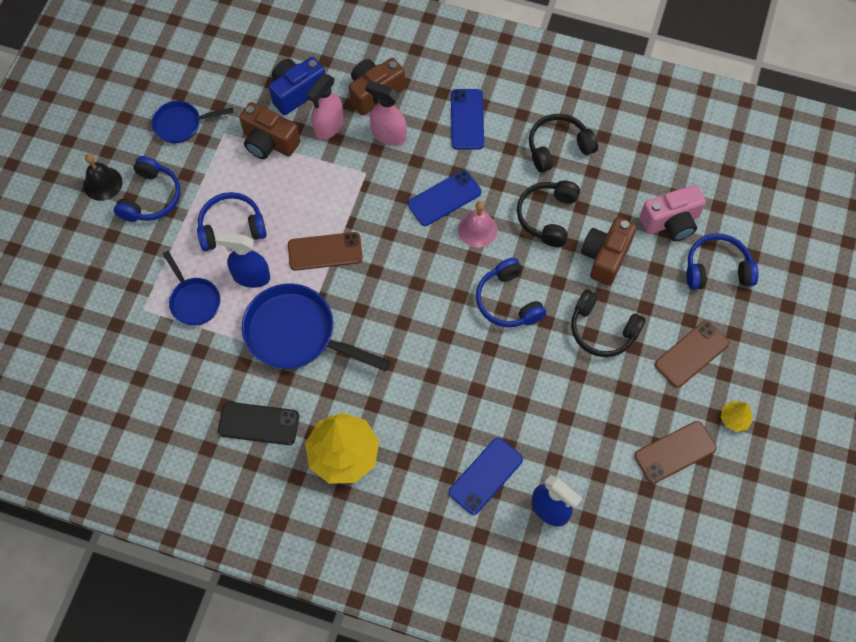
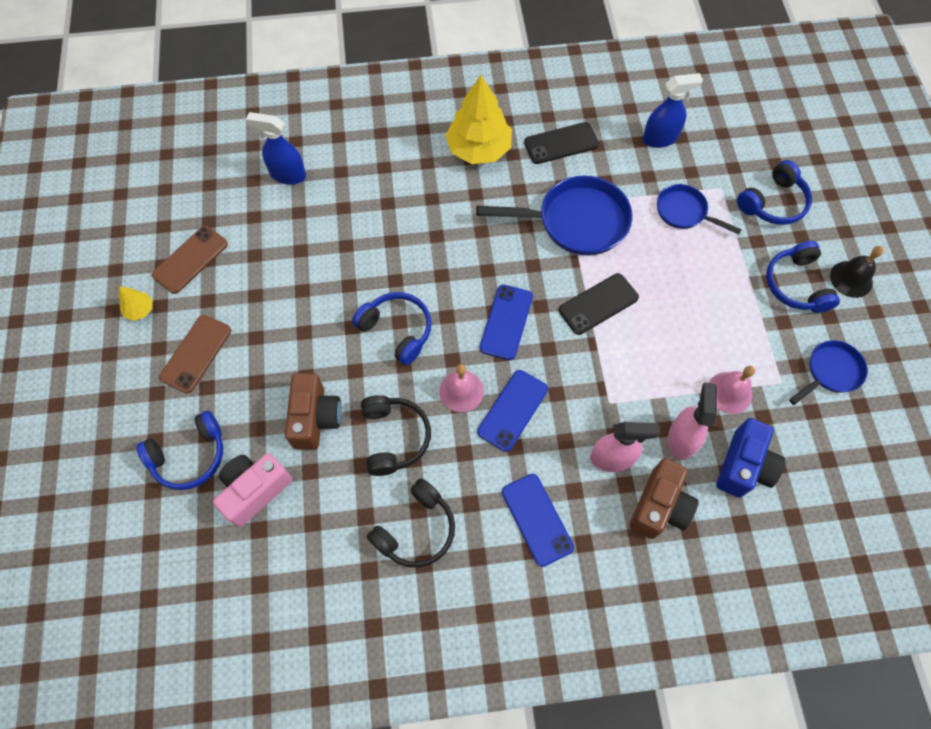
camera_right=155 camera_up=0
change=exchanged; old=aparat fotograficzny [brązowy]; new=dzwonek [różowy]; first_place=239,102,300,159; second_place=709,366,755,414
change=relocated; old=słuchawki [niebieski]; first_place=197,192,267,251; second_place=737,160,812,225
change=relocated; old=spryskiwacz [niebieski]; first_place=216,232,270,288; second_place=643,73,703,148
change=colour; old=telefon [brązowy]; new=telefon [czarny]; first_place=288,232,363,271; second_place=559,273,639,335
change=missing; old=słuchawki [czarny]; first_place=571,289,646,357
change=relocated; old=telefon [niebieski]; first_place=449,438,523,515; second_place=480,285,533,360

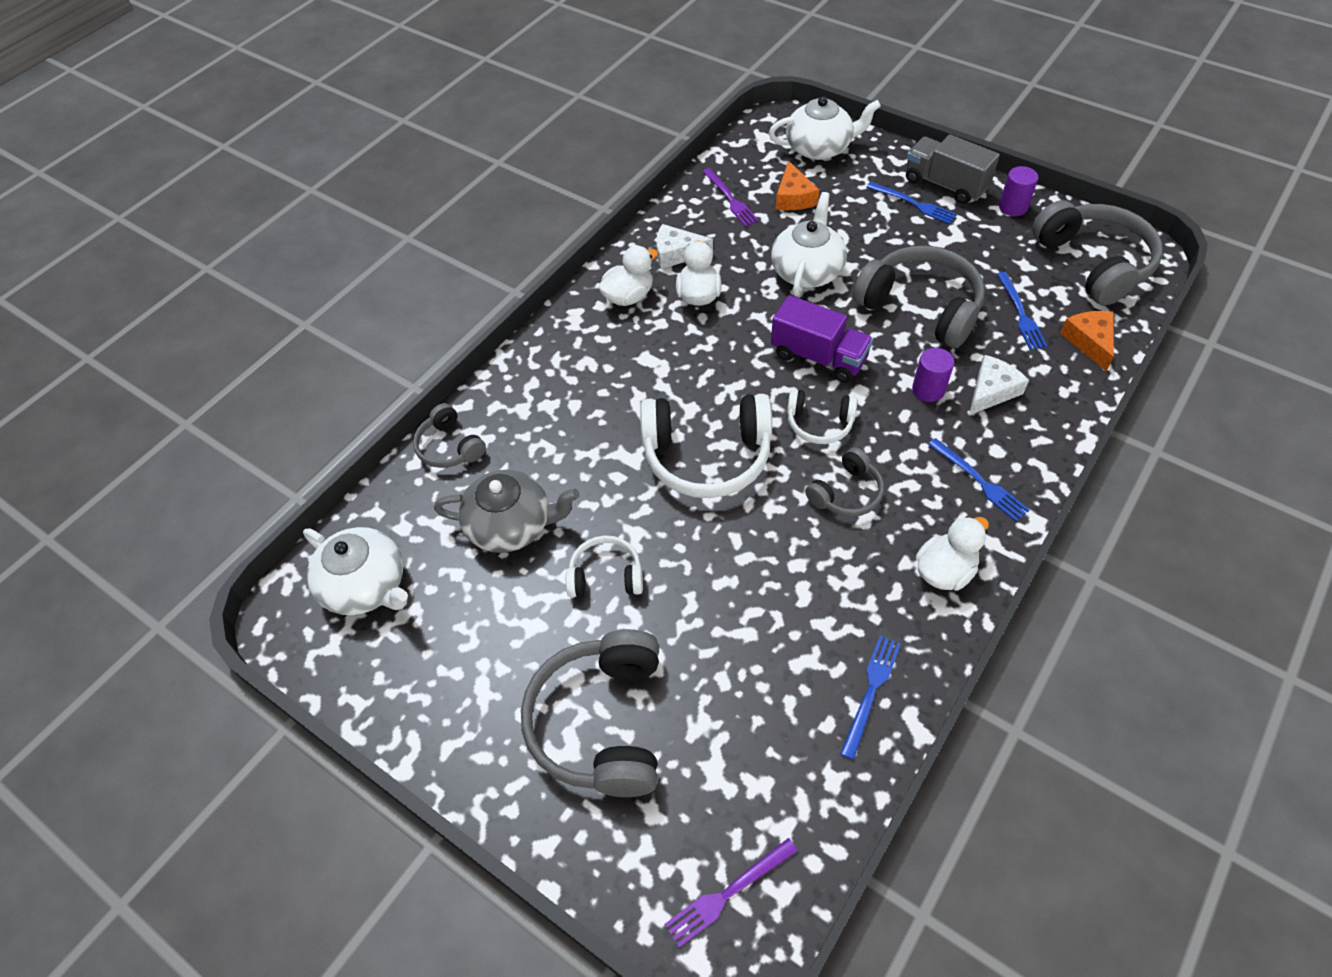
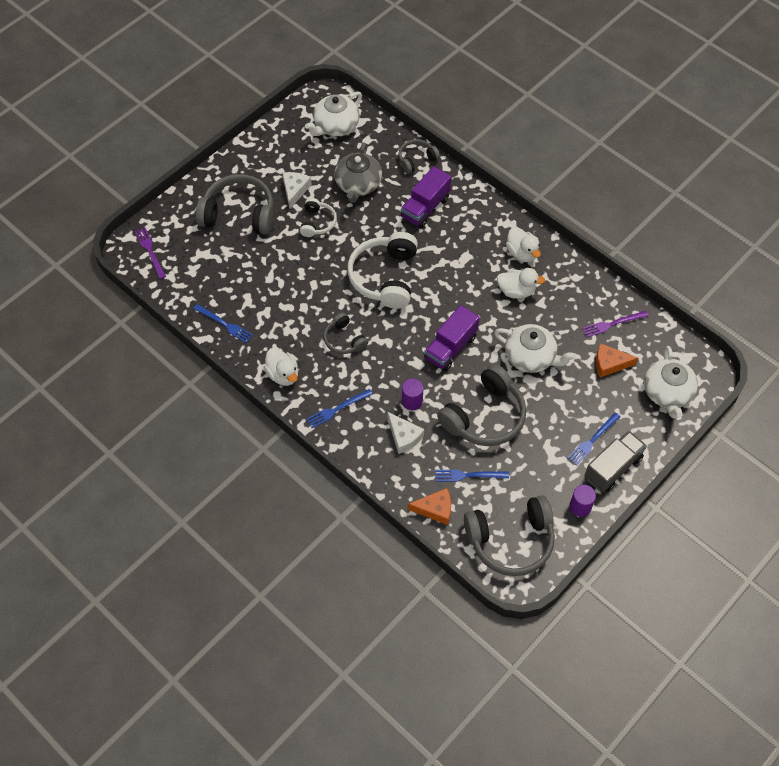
camera_right=95 camera_up=5
change=relocated; old=ser [biały]; first_place=656,224,713,269; second_place=283,172,312,209
change=missing; old=słuchawki [biały]; first_place=787,389,858,444
change=appeared; new=ciężarówka [fioletowy]; second_place=401,166,451,228

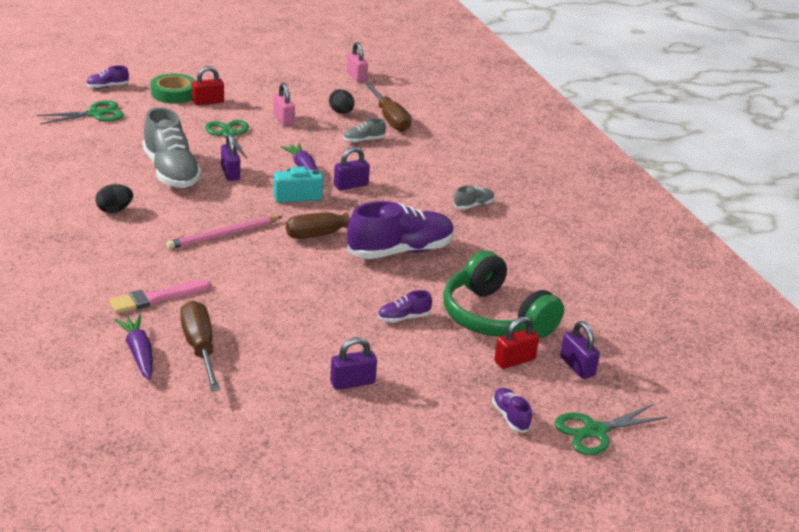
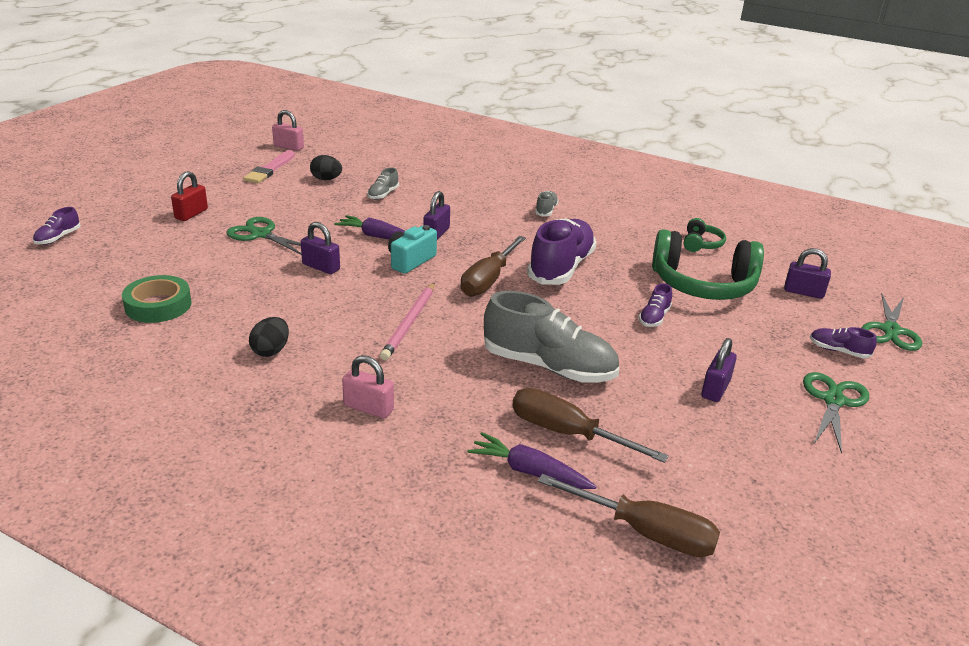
camera_right=-40 camera_up=0
change=relocated; old=taśma klejąca [zielony]; first_place=151,73,196,104; second_place=122,275,192,323
change=relocated; old=kłódka [różowy]; first_place=273,83,295,126; second_place=342,355,394,418
change=relocated; old=śrubokręt [brązowy]; first_place=366,84,411,132; second_place=538,474,720,557
change=relocated; old=nożyczki [zielony]; first_place=36,101,124,124; second_place=803,372,869,454
change=relocated; old=but [szary]; first_place=143,107,202,188; second_place=484,291,619,383
change=relocated; old=pędzel [różowy]; first_place=109,279,211,314; second_place=243,150,295,183
change=missing; old=kłódka [czerwony]; first_place=494,317,539,369
change=appeared; new=słuchawki [zielony]; second_place=684,218,726,252

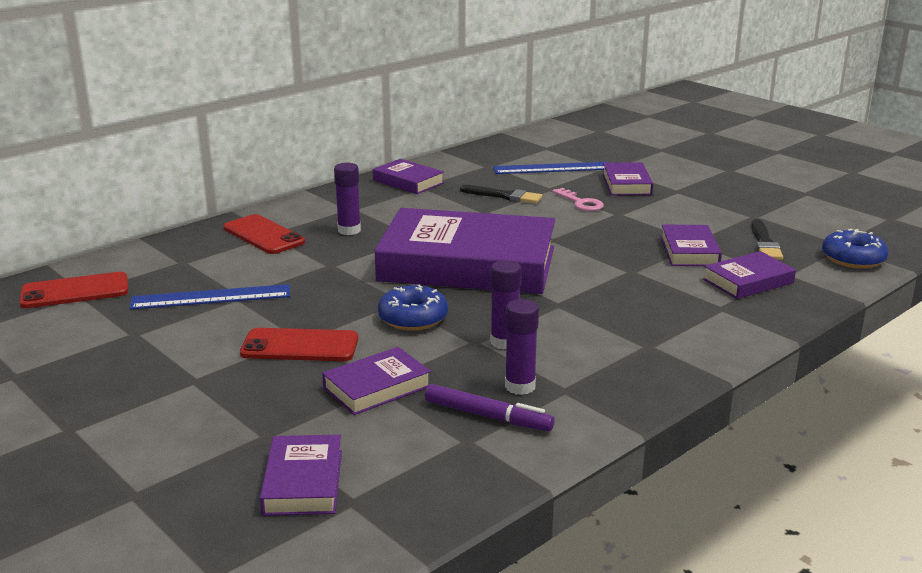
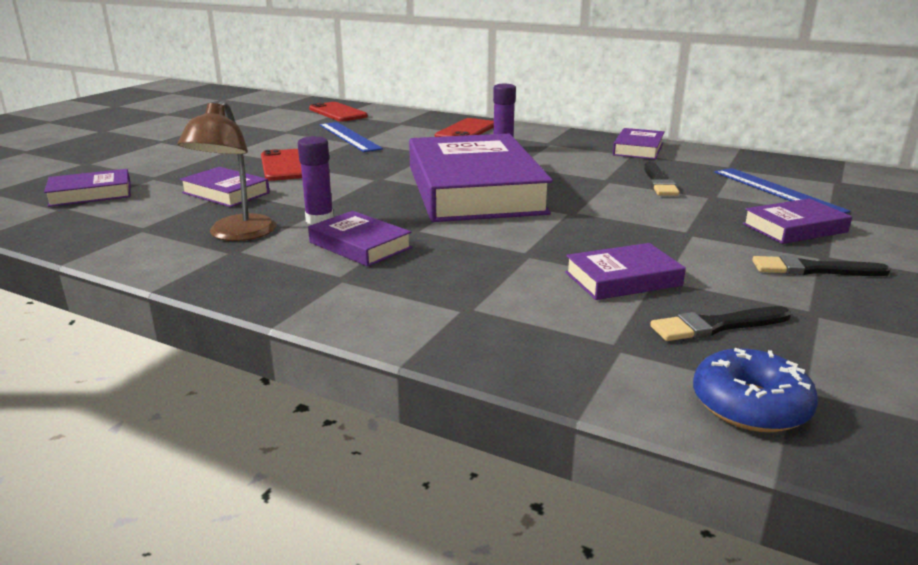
camera_right=70 camera_up=0
change=missing; old=klucz [różowy]; first_place=552,188,604,211
change=relocated; old=książka [fioletowy]; first_place=703,251,796,299; second_place=308,211,412,267
change=missing; old=donut [niebieski]; first_place=378,285,448,331
change=exchanged; old=klej w sztyfcie [fioletowy]; new=lampka [brązowy]; first_place=505,299,539,395; second_place=178,101,276,241
change=missing; old=flamaster [fioletowy]; first_place=425,384,554,431
change=appeared; new=pędzel [czarny]; second_place=752,255,891,276

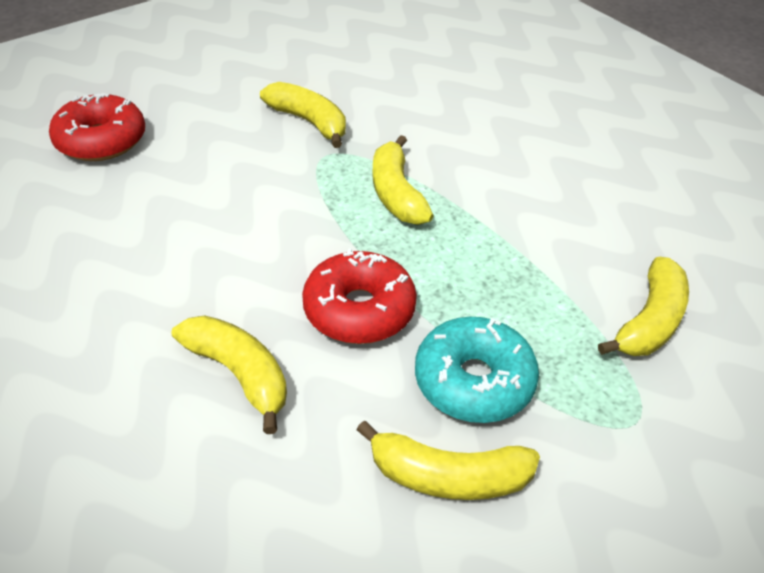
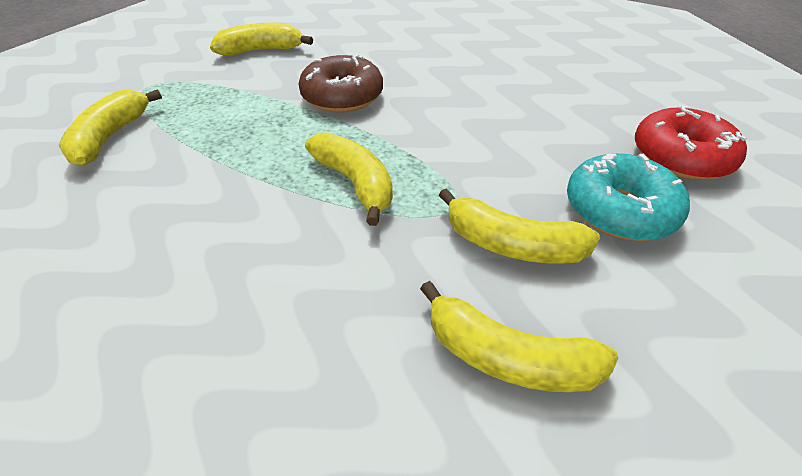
camera_right=160 camera_up=0
change=colour; old=donut [czerwony]; new=donut [brązowy]; first_place=302,249,417,344; second_place=299,54,383,113
change=relocated; old=banan [żółty]; first_place=172,315,287,434; second_place=420,281,618,392
change=relocated; old=donut [turkusowy]; first_place=415,317,539,423; second_place=567,153,690,241

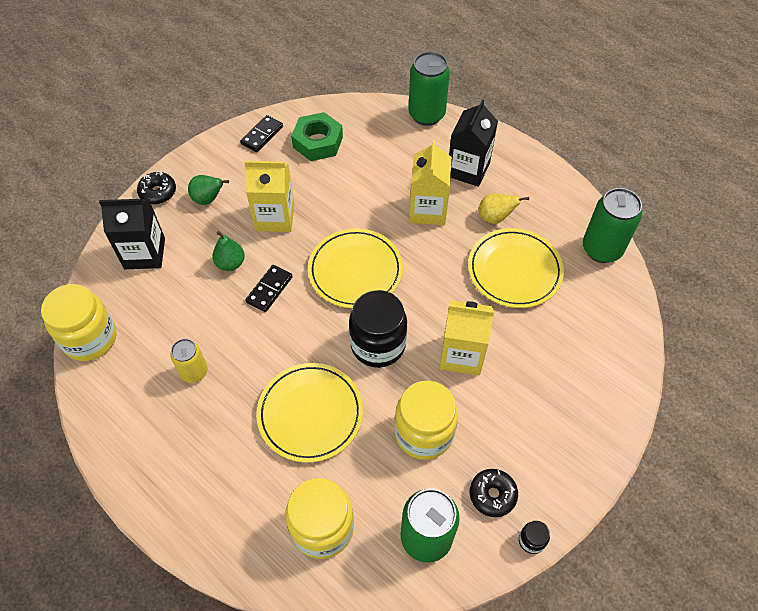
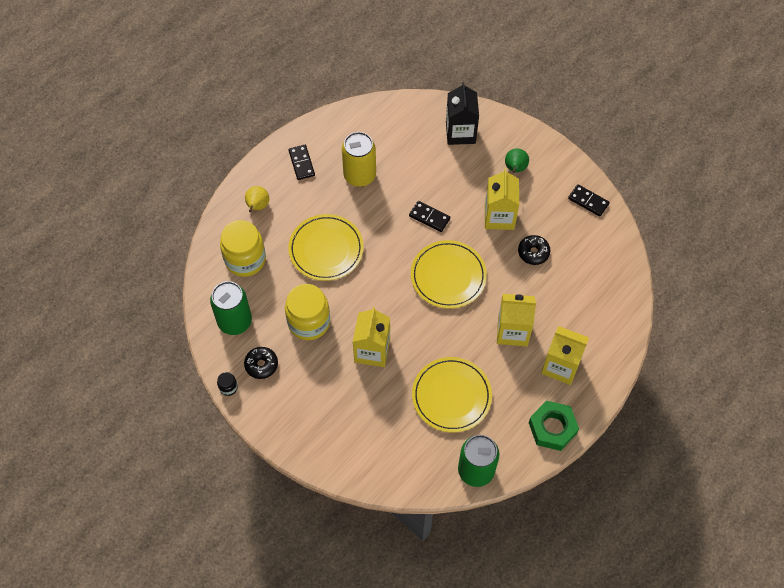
camera_right=90 camera_up=5
change=missing; old=puszka [zielony]; first_place=408,52,450,126
change=colour; old=karton mleka [czarny]; new=karton mleka [żółty]; first_place=449,99,498,187; second_place=541,326,589,385
change=relocated; old=nakrętka [zielony]; first_place=291,112,343,161; second_place=529,401,579,451
change=relocated; old=donut [czarny]; first_place=137,172,176,204; second_place=518,235,551,265
change=relocated; old=gruszka [żółty]; first_place=479,194,529,224; second_place=245,186,269,212
change=missing; old=gruszka [zielony]; first_place=212,231,245,271
change=missing; old=słoik [żółty]; first_place=41,284,116,361
change=missing; old=słoik [czarny]; first_place=349,290,407,368
change=size; old=puszka [żółty]; first_place=171,339,208,383; second_place=342,132,376,187; factor=1.65
change=appeared; new=kostka domina [czarny]; second_place=288,145,315,180

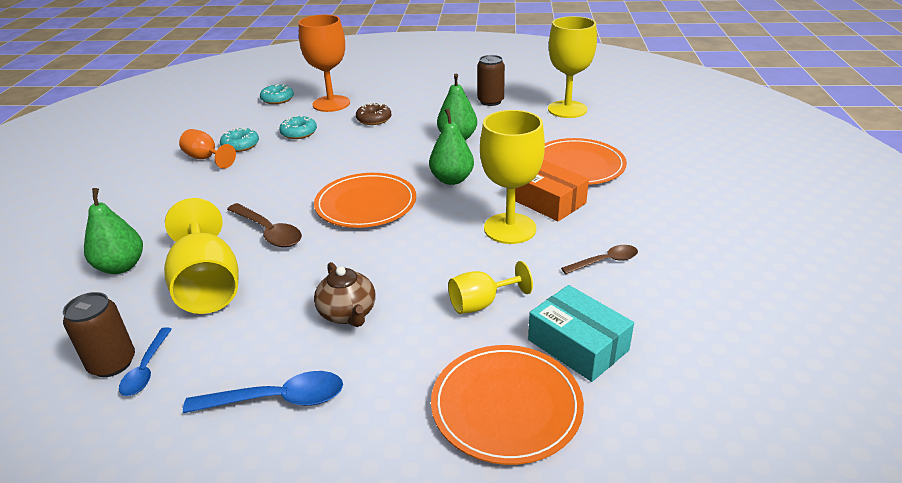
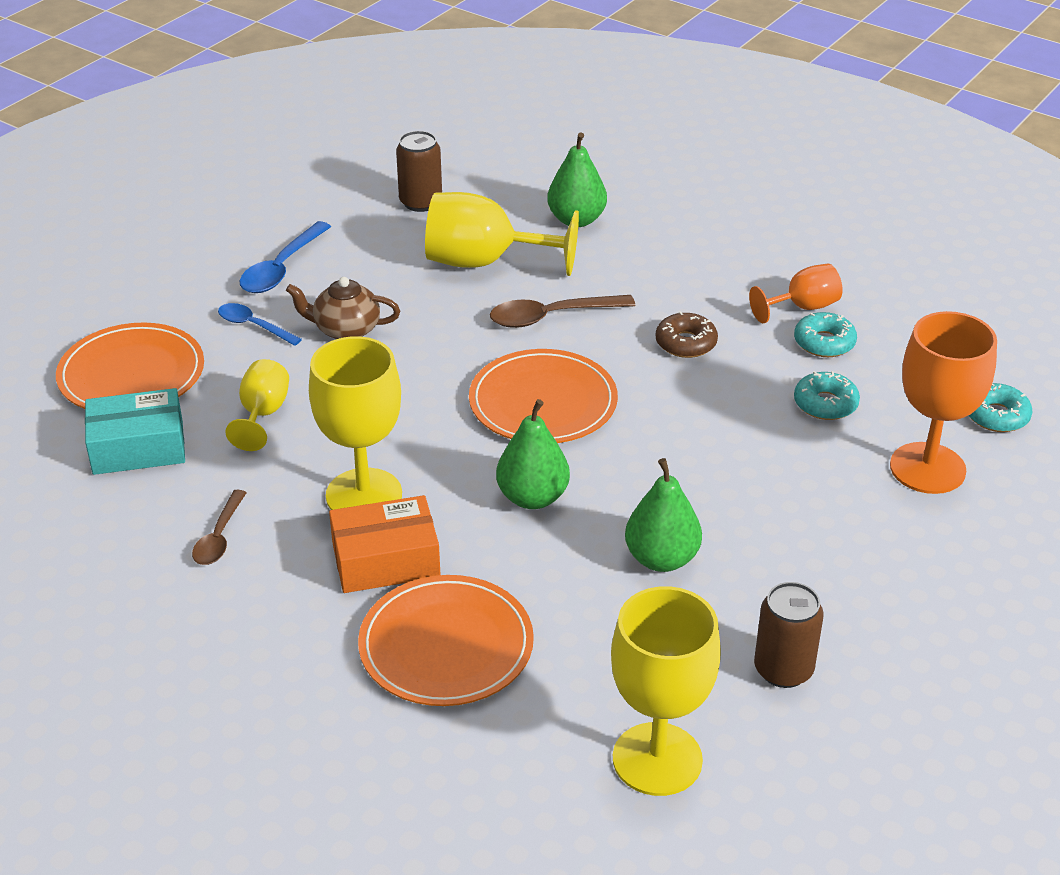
camera_right=120 camera_up=5
change=relocated; old=donut [brązowy]; first_place=356,103,391,125; second_place=656,311,718,358
change=relocated; old=łyżka [niebieski]; first_place=119,327,172,396; second_place=218,303,302,346

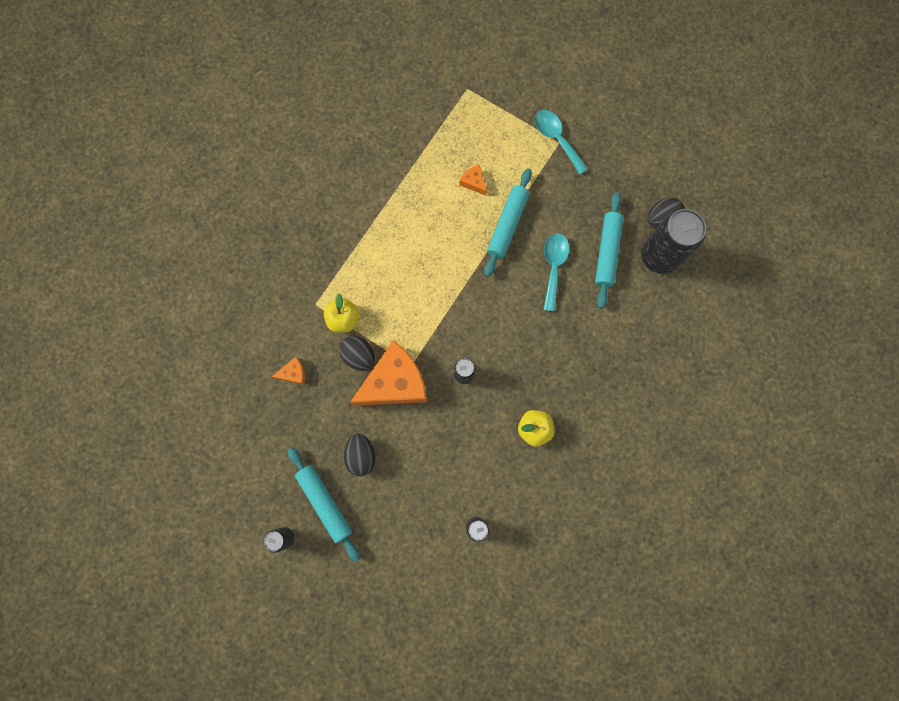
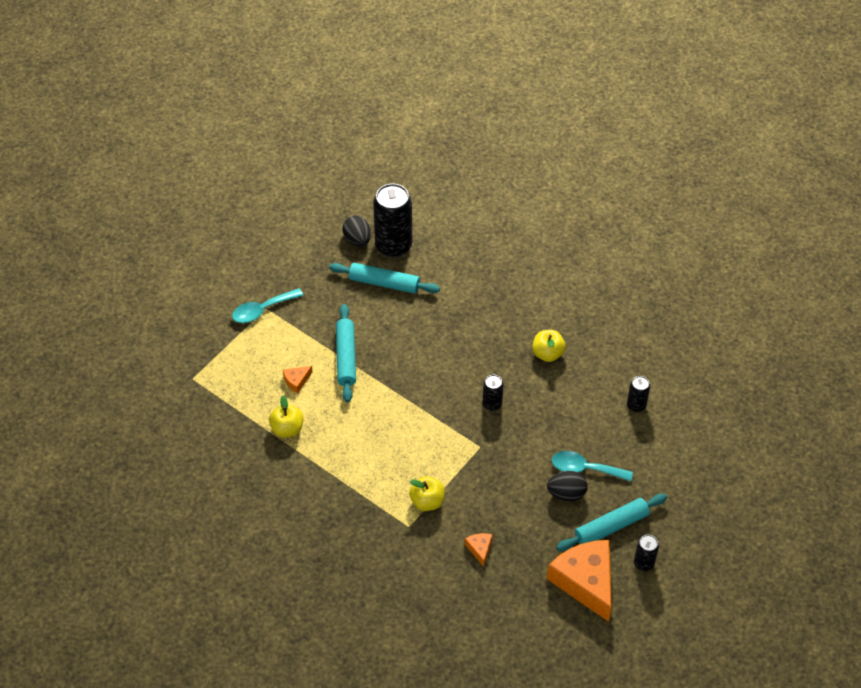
camera_right=-85 camera_up=-25
change=spun; old=wałek do ciasta [turkusowy]; first_place=484,168,532,277; second_place=336,304,356,402; degrees=60
change=relocated; old=łyżka [turkusowy]; first_place=543,233,569,311; second_place=552,451,633,481
change=missing; old=jajko [czarny]; first_place=339,336,375,371
change=relocated; old=ser [pomarańczowy]; first_place=350,340,427,406; second_place=547,540,612,622
change=appeared; new=jabłko [żółty]; second_place=269,395,303,437

